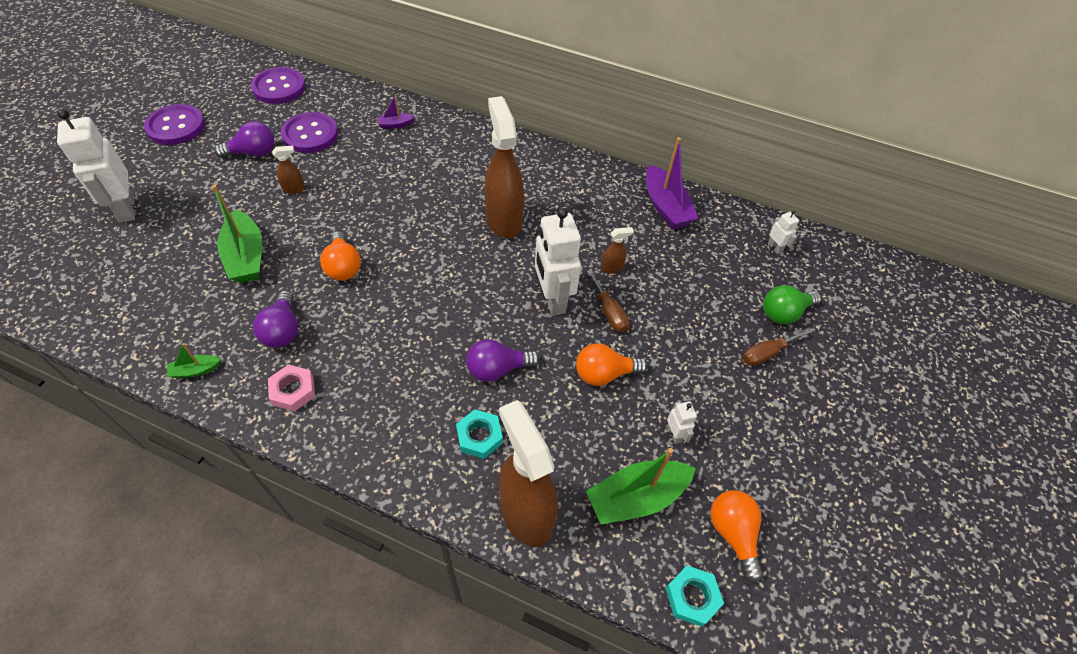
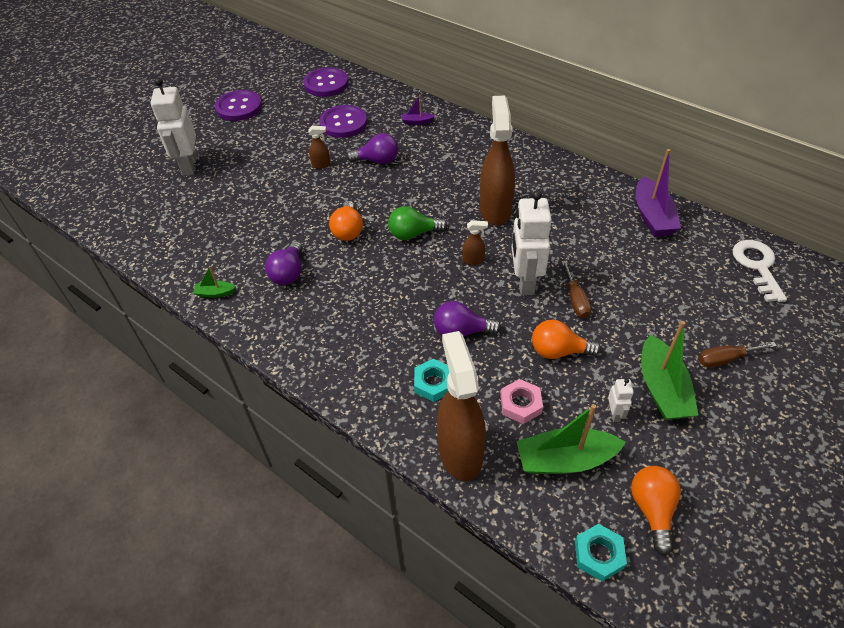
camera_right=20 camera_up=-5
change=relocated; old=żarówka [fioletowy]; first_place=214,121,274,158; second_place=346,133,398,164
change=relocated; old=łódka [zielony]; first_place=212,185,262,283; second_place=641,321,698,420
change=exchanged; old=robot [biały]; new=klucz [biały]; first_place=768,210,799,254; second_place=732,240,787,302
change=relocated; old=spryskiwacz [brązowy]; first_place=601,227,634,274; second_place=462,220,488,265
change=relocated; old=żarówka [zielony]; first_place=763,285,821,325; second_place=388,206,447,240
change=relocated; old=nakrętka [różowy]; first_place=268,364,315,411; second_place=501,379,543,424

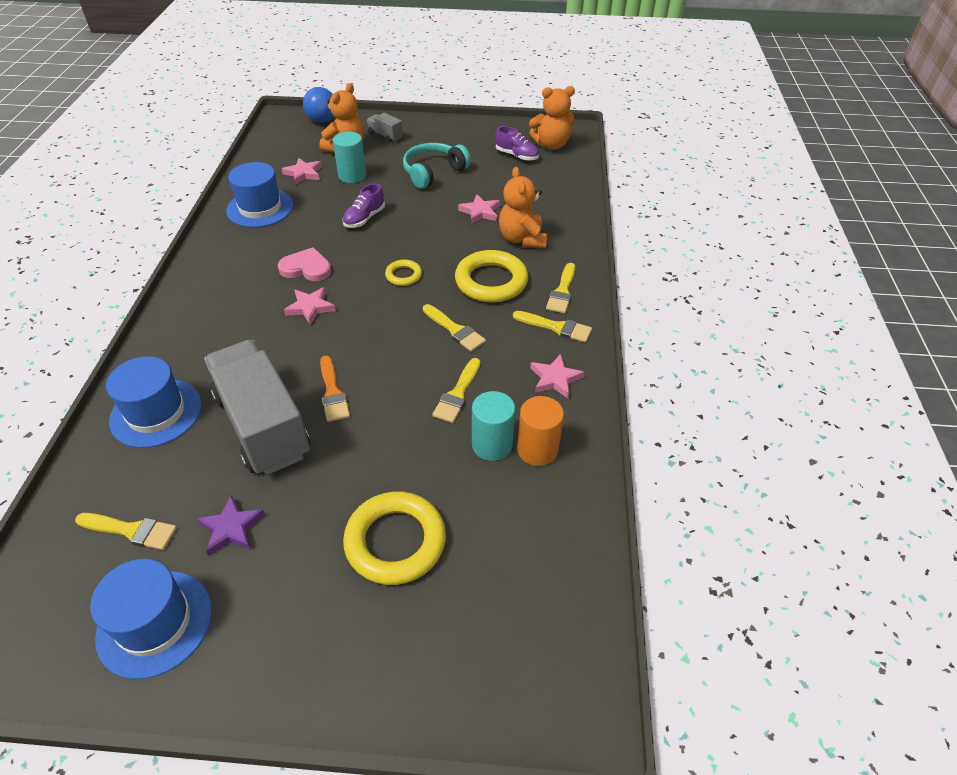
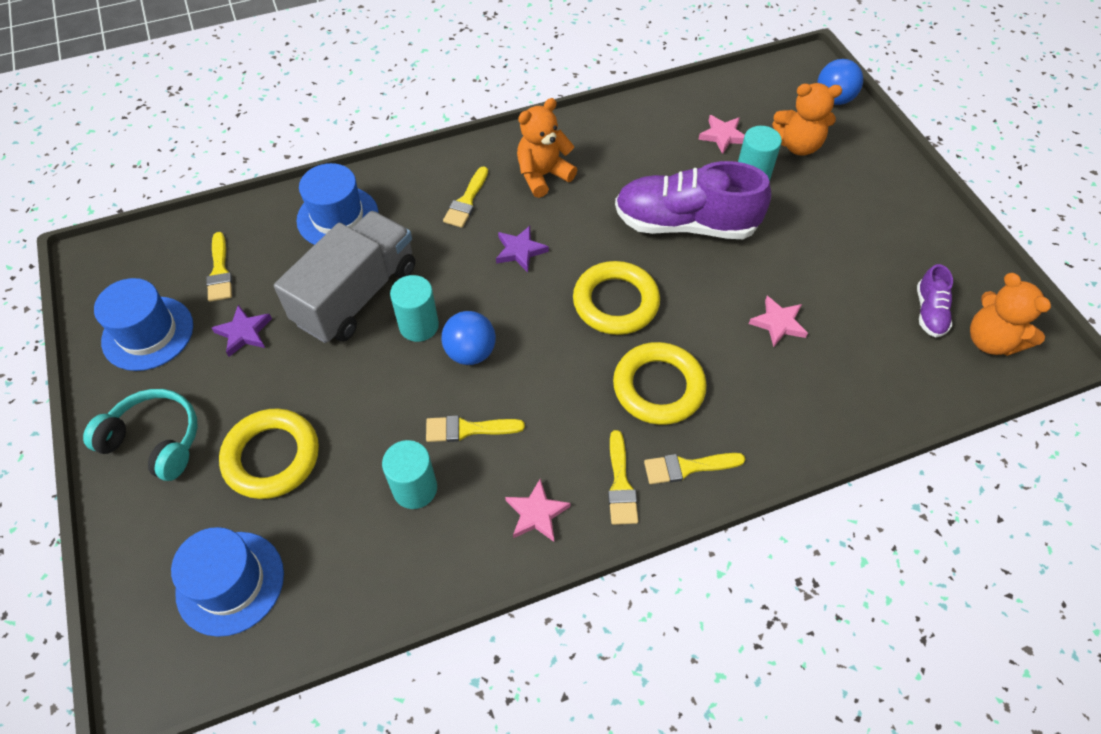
camera_right=65 camera_up=10
change=missing; old=ciężarówka [szary]; first_place=367,113,403,143
change=relocated; old=słuchawki [turkusowy]; first_place=403,143,471,189; second_place=83,389,198,481
change=relocated; old=kapelusz [niebieski]; first_place=226,162,294,227; second_place=171,527,284,637
change=relocated; old=miś [pomarańczowy]; first_place=499,167,547,248; second_place=517,98,577,198
change=size; old=but [fioletowy]; first_place=342,183,385,228; second_place=615,161,771,239; factor=2.15
change=missing; old=serce [różowy]; first_place=278,247,331,281
change=size; old=pierścień [żółty]; first_place=385,260,422,286; second_place=573,261,660,335; factor=1.97
change=colour; old=gwiazda [różowy]; new=gwiazda [fioletowy]; first_place=284,287,336,325; second_place=496,226,549,272
change=relocated; old=pędzel [żółty]; first_place=423,304,486,352; second_place=443,166,488,228
change=exchanged; old=pędzel [pomarańczowy]; new=walec [turkusowy]; first_place=320,355,350,422; second_place=390,275,439,342
change=missing; old=walec [pomarańczowy]; first_place=517,396,564,466
change=appeared; new=piłka [niebieski]; second_place=441,311,496,365

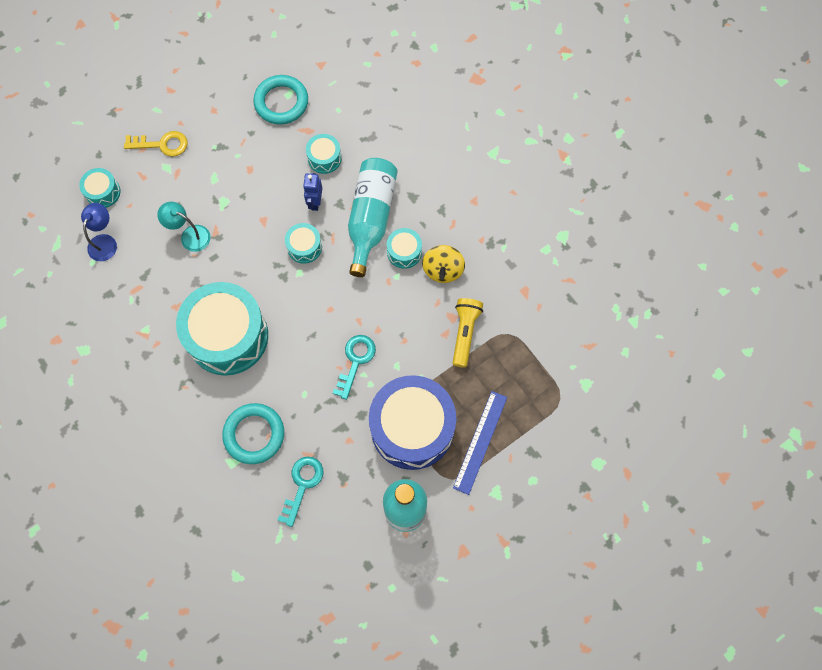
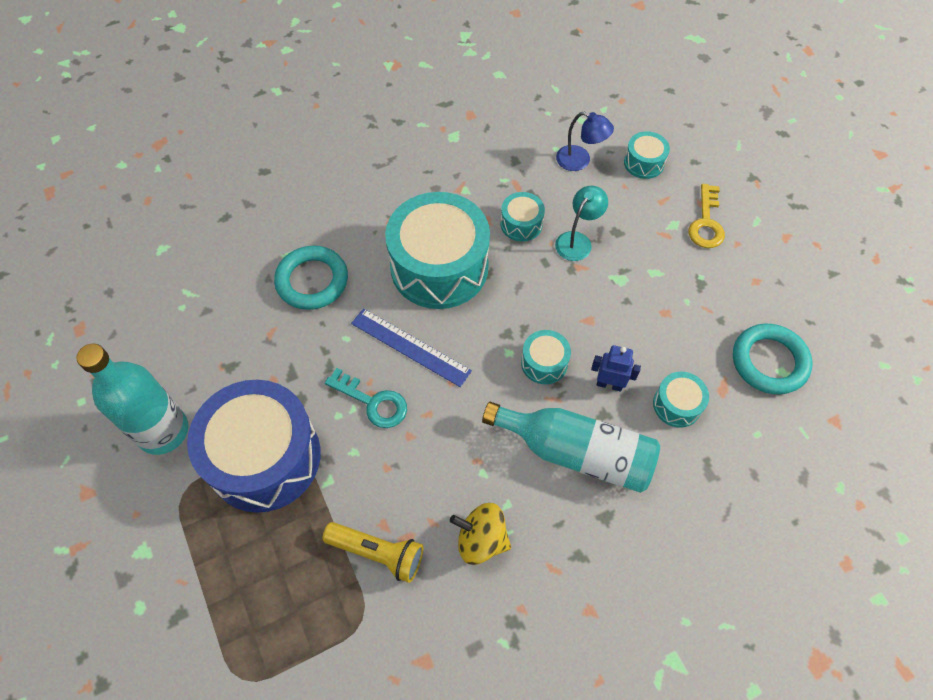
camera_right=100 camera_up=-10
change=relocated; old=bęben [turkusowy]; first_place=387,228,422,269; second_place=501,192,545,241
change=relocated; old=linijka [niebieski]; first_place=453,391,507,495; second_place=351,308,472,387
change=missing; old=klucz [turkusowy]; first_place=278,457,323,527

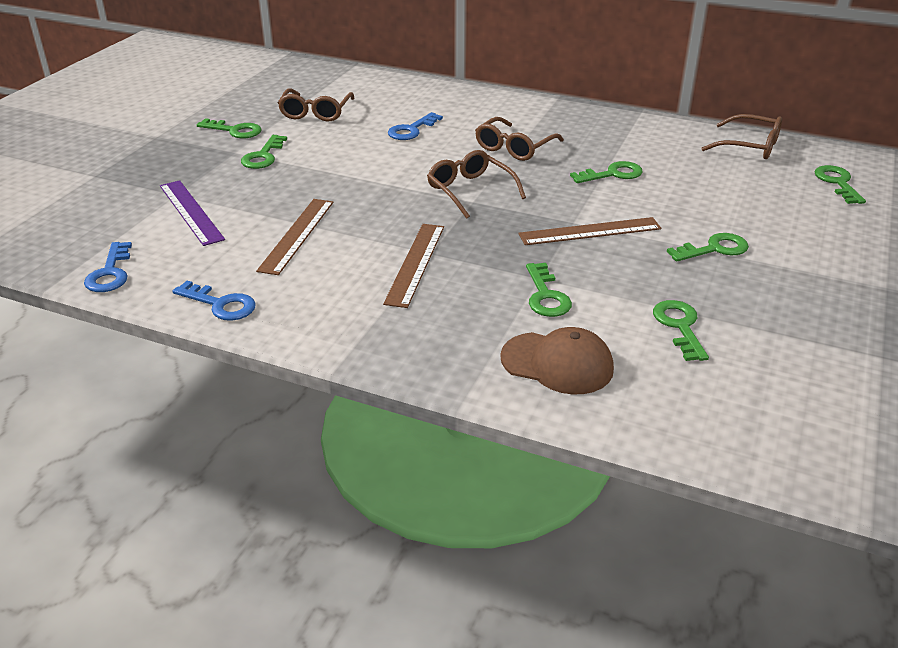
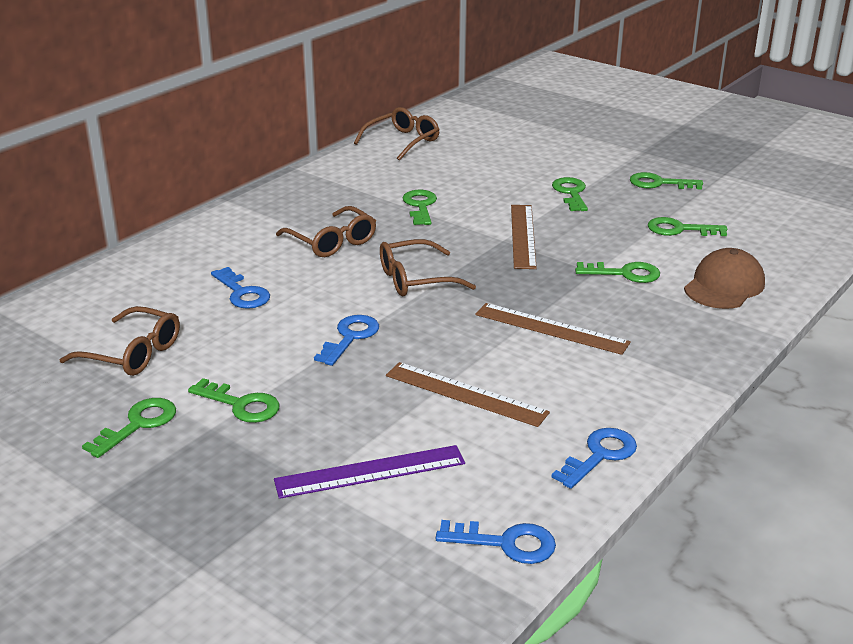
camera_right=-75 camera_up=-5
change=relocated; old=klucz [zielony]; first_place=814,165,866,204; second_place=630,172,703,189
change=appeared; new=klucz [niebieski]; second_place=314,315,379,366

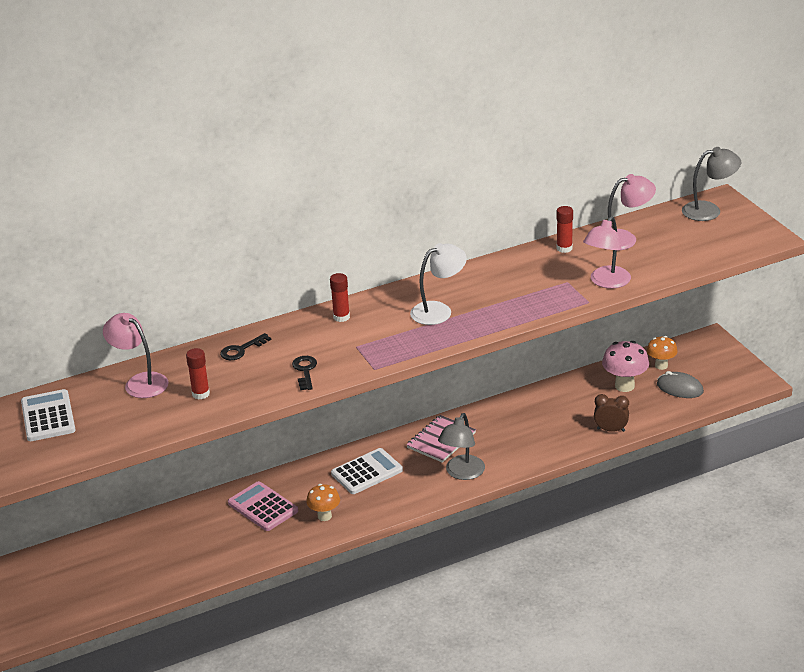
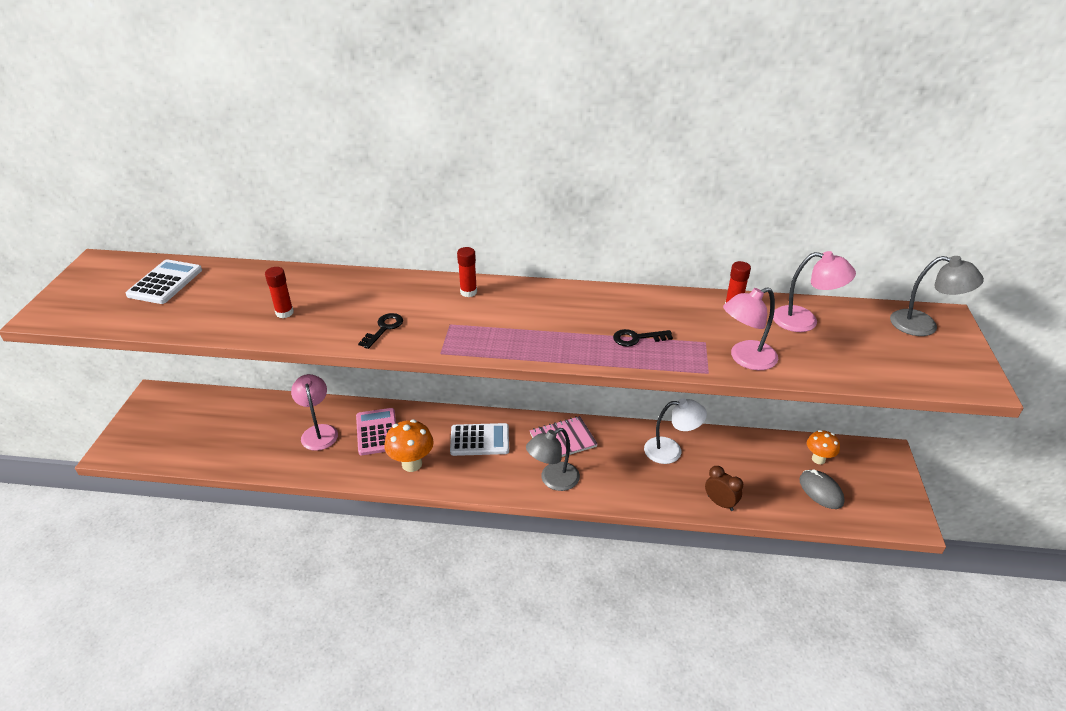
camera_right=30 camera_up=5
change=relocated; old=lampka [biały]; first_place=410,243,467,325; second_place=644,398,707,464
change=relocated; old=lampka [różowy]; first_place=103,313,169,398; second_place=291,374,338,451
change=relocated; old=klucz [czarny]; first_place=220,333,271,360; second_place=613,329,673,347
change=missing; old=grzyb [różowy]; first_place=602,341,649,392
change=size; old=grzyb [pomarańczowy]; first_place=306,484,340,521; second_place=384,419,434,472; factor=1.51

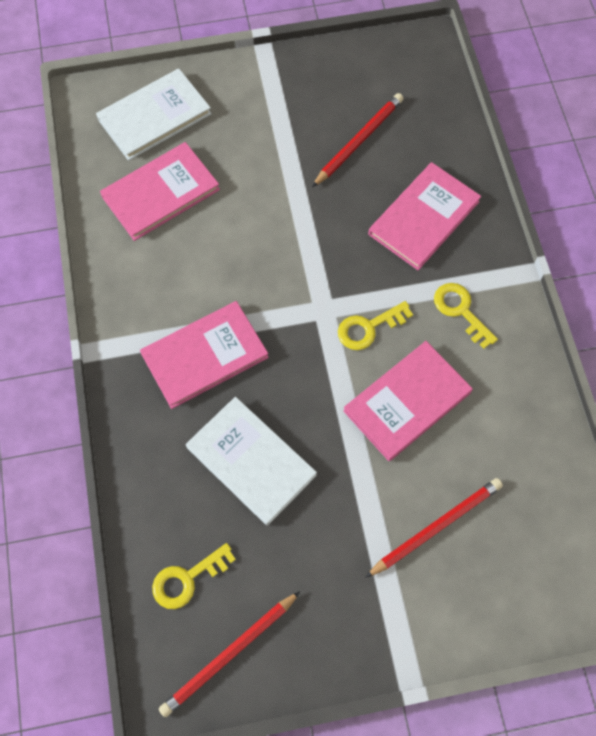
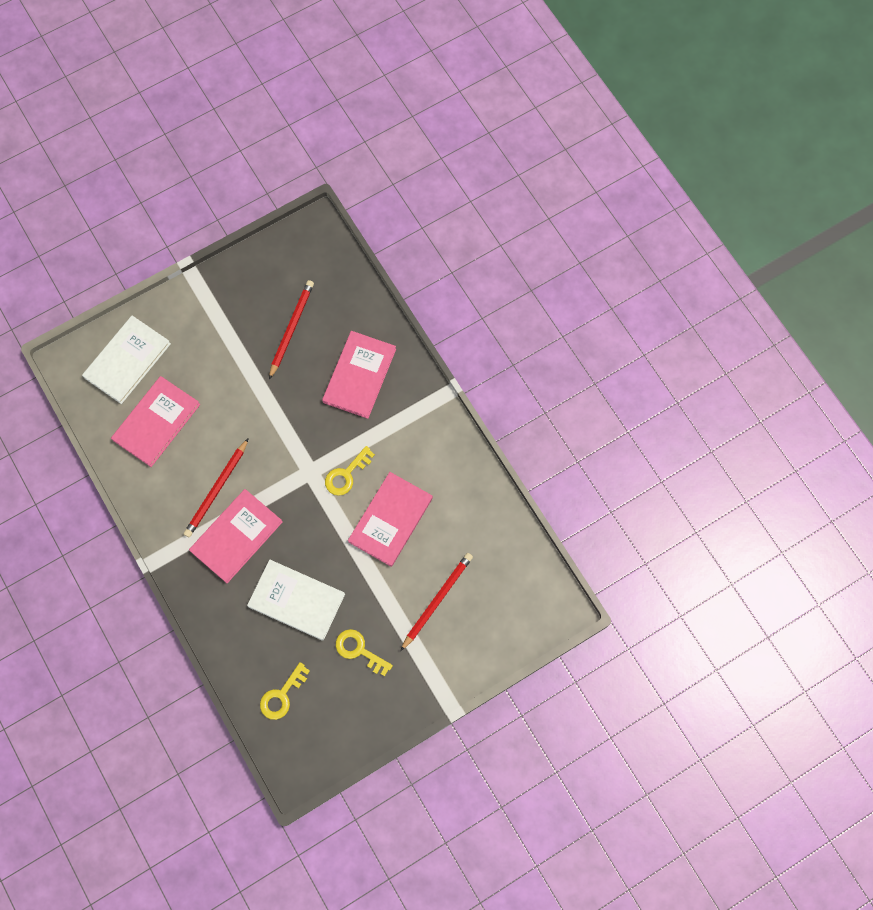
camera_right=-20 camera_up=5
change=relocated; old=klucz [żółty]; first_place=434,283,498,349; second_place=336,629,393,676
change=relocated; old=ołówek [czerwony]; first_place=159,591,300,717; second_place=184,438,249,538

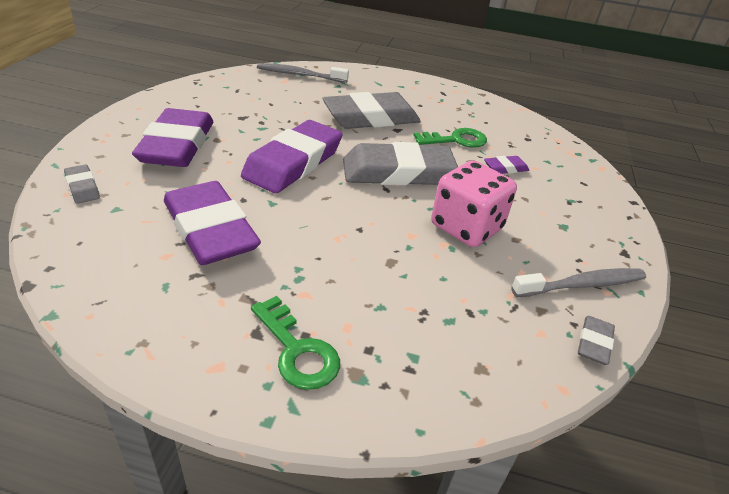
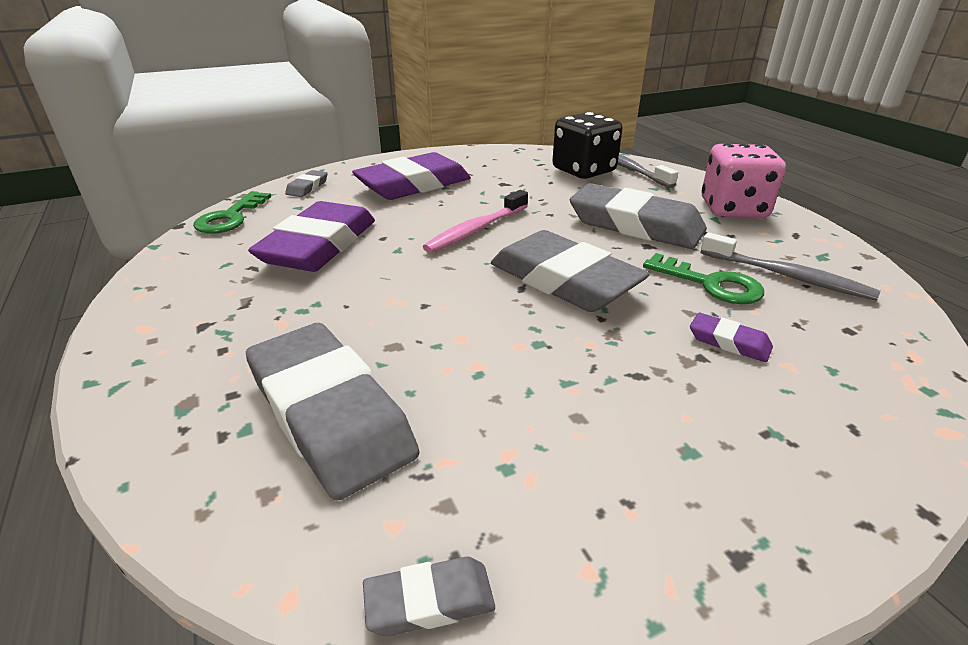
camera_right=55 camera_up=-5
change=exchanged; old=gumka do mazania [fioletowy]; new=szczoteczka do zębów [różowy]; first_place=241,120,343,193; second_place=423,190,528,253
change=relocated; old=kostka do gry [różowy]; first_place=431,160,517,247; second_place=701,144,786,218
change=relocated; old=szczoteczka do zębów [szary]; first_place=511,268,646,297; second_place=701,232,881,301
change=relocated; old=klucz [zielony]; first_place=251,296,340,390; second_place=193,191,271,234
change=appeared; new=kostka do gry [czarny]; second_place=552,112,623,179
change=appeared; new=gumka do mazania [szary]; second_place=246,323,419,500

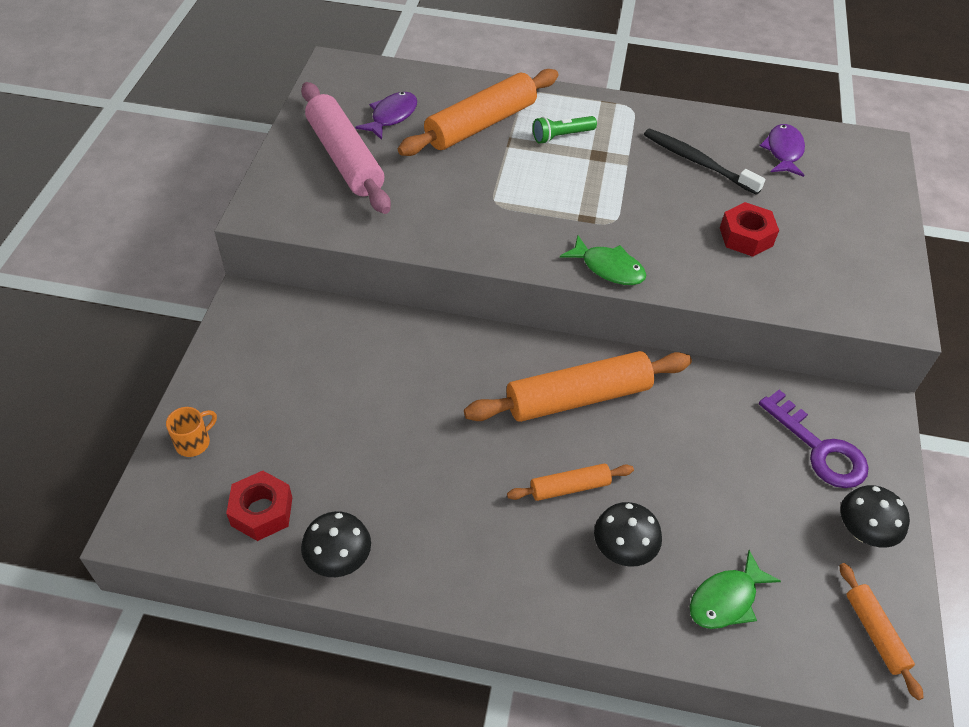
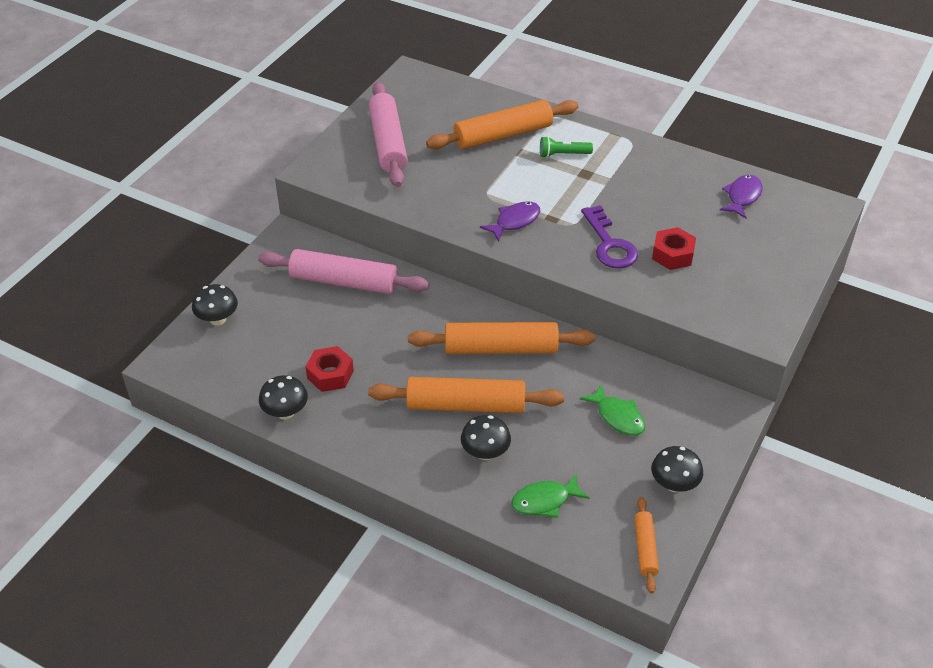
camera_right=20 camera_up=-5
change=relocated; old=ryba [fioletowy]; first_place=355,92,417,140; second_place=480,201,540,242
change=missing; old=szczoteczka do zębów [czarny]; first_place=644,128,765,195
change=relocated; old=ryba [zielony]; first_place=560,236,646,285; second_place=580,384,645,435
change=relocated; old=klucz [fioletowy]; first_place=759,390,869,488; second_place=581,205,638,269
change=exchanged; old=kubek [pomarańczowy]; new=grzyb [czarny]; first_place=166,407,217,457; second_place=192,284,238,326
change=size; old=wałek do ciasta [pomarańczowy]; first_place=507,464,634,501; second_place=368,377,564,413; factor=1.95
change=relocated; old=nakrętka [czerwony]; first_place=226,471,292,541; second_place=305,346,354,392
change=appeared; new=wałek do ciasta [różowy]; second_place=258,249,430,294

